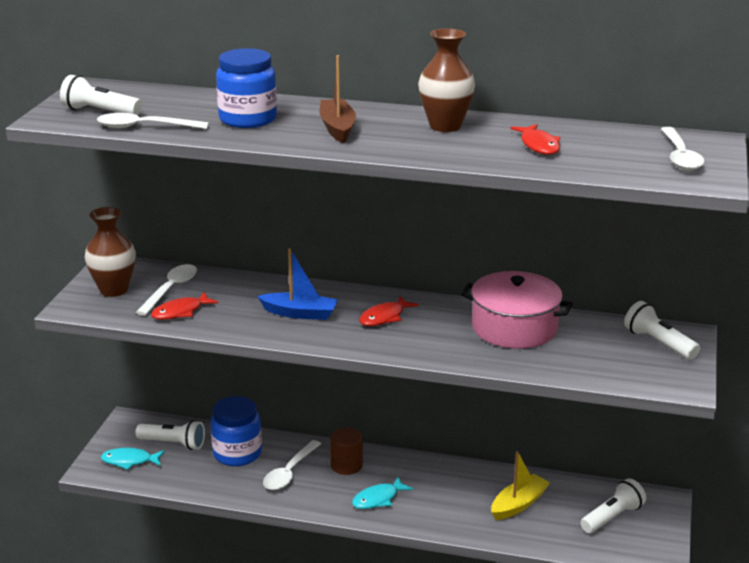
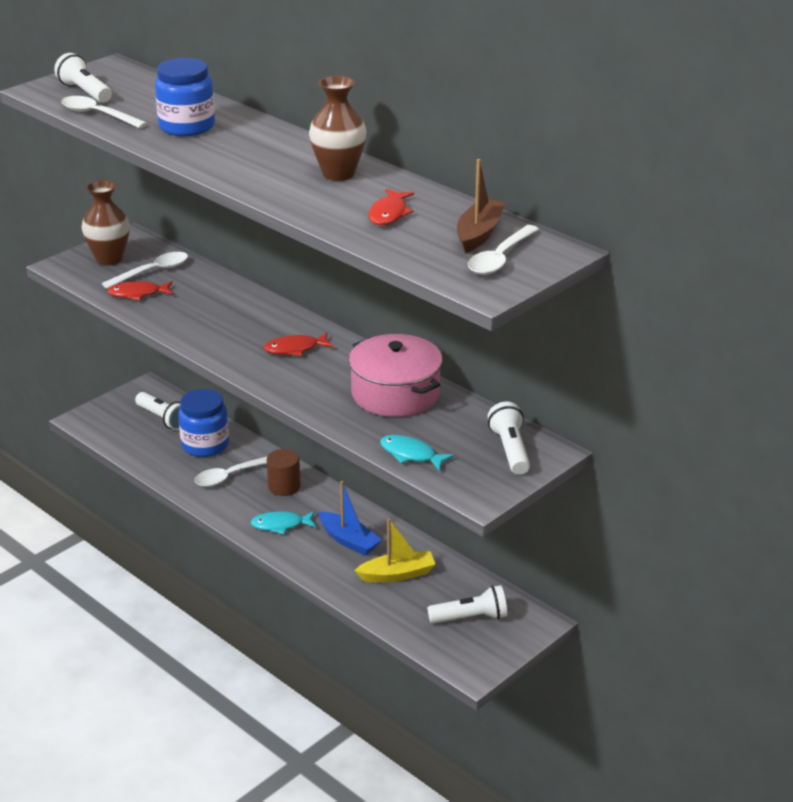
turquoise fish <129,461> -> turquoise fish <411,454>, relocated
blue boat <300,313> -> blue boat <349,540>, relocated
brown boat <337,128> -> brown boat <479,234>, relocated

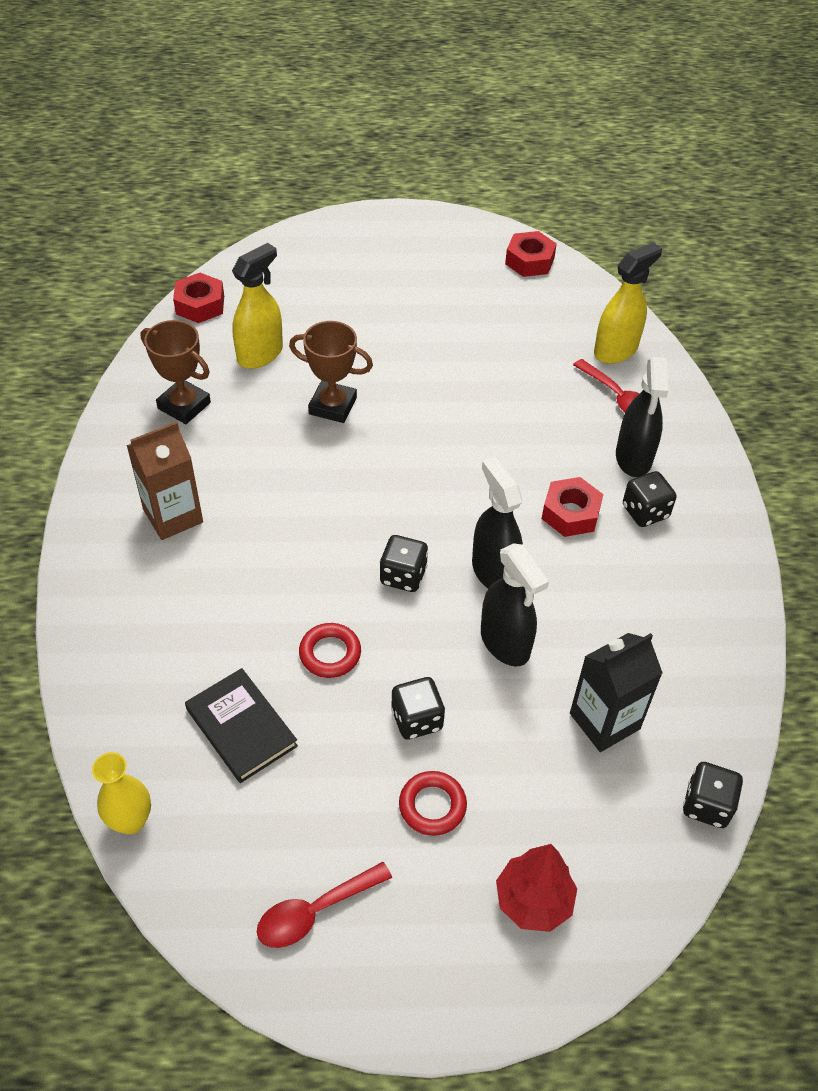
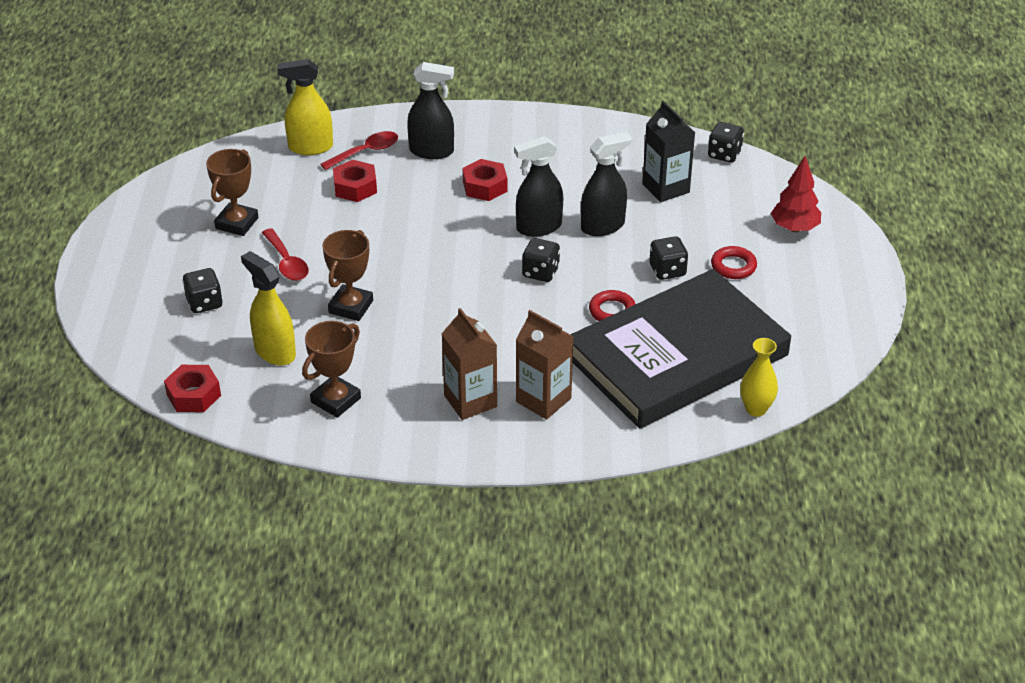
none -> brown trophy <237,223>
none -> brown carton <543,400>
red spoon <315,911> -> red spoon <287,262>, relocated
red nut <529,261> -> red nut <355,187>, relocated
black dice <645,512> -> black dice <204,303>, relocated
yellow spray bottle <616,350> -> yellow spray bottle <310,147>, 60 degrees counterclockwise
black book <241,727> -> black book <677,356>, x2.45

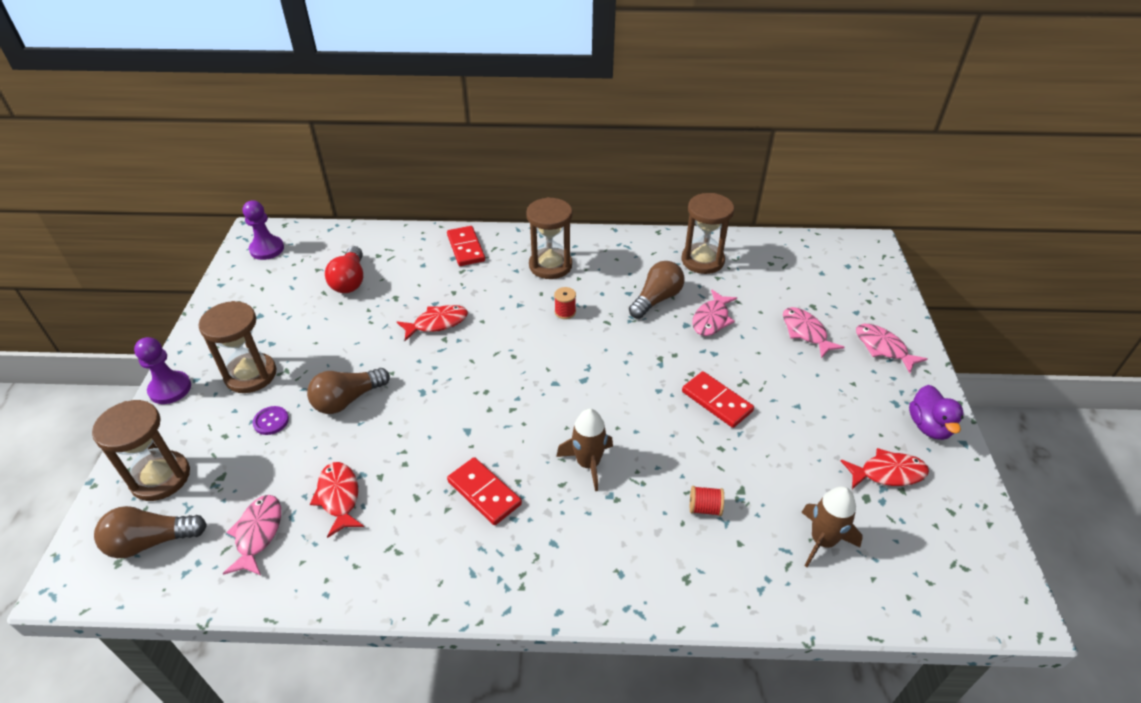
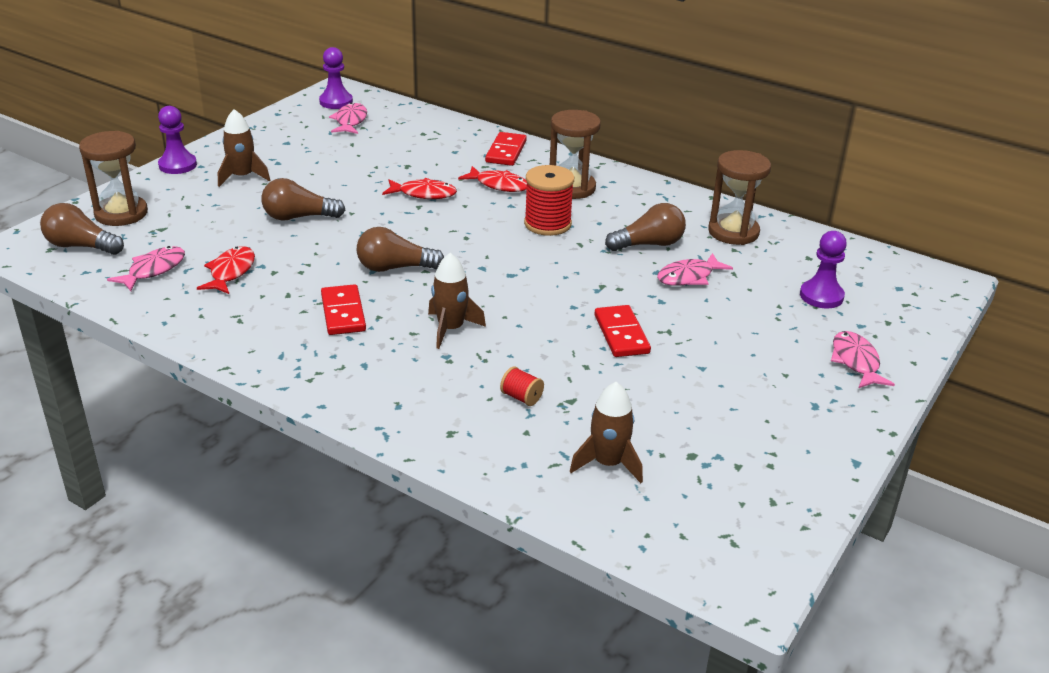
purple button <271,421> -> none
red light bulb <350,280> -> none
purple duck <929,426> -> none
none -> brown light bulb <395,268>
none -> purple pawn <821,296>
pink fish <805,332> -> pink fish <350,121>, relocated
red fish <888,473> -> red fish <499,185>, relocated
brown hourglass <251,375> -> brown rocket <242,177>
red spool <565,312> -> red spool <547,224>, x2.03

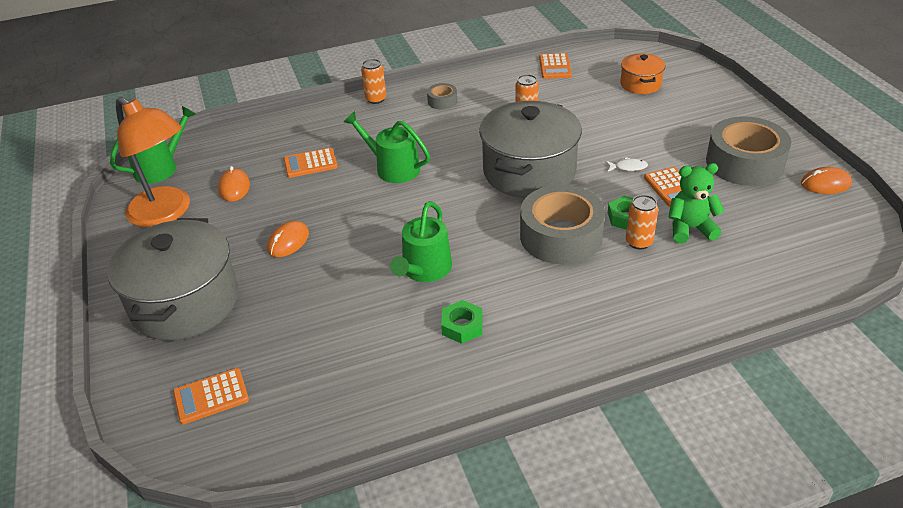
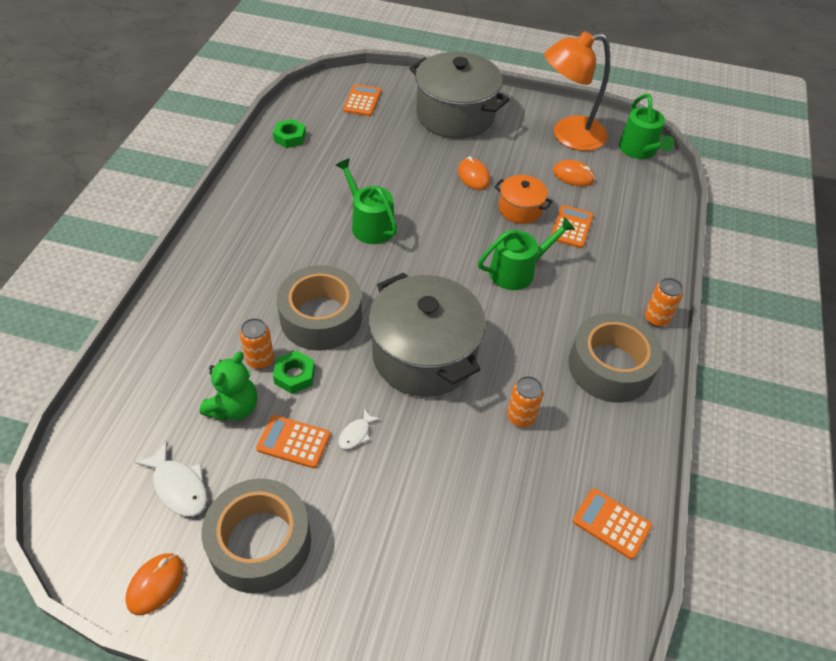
none -> white fish <179,486>
green nut <462,326> -> green nut <290,137>, relocated
orange pot <640,84> -> orange pot <520,209>, relocated
grey tape <442,101> -> grey tape <610,367>, x2.21

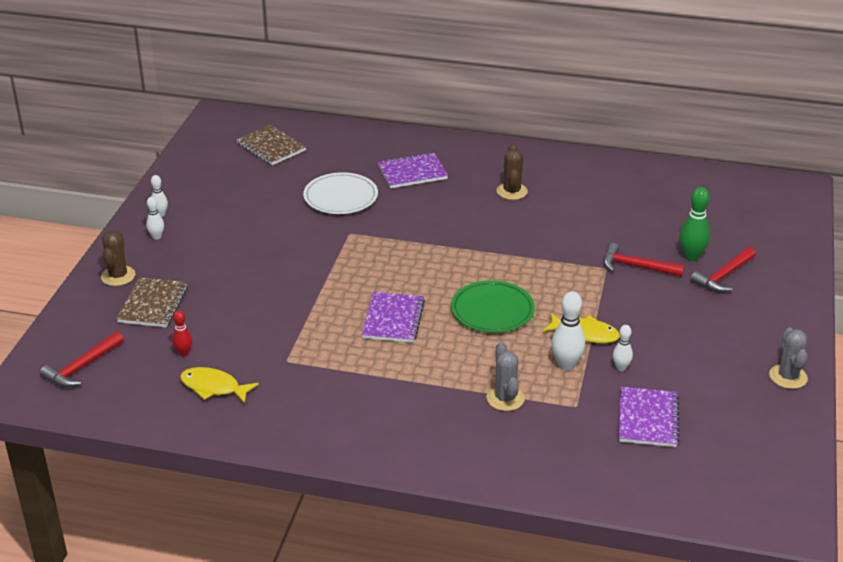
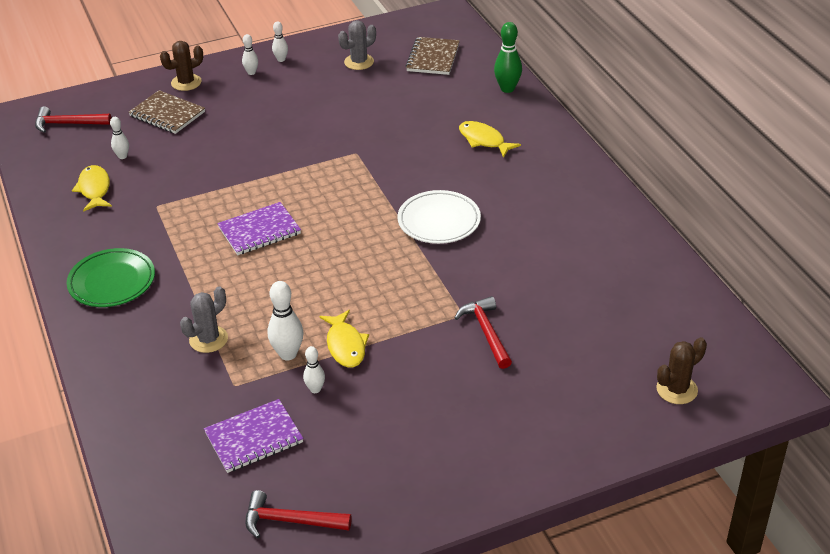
white plate <340,197> -> white plate <439,221>, relocated
green plate <492,311> -> green plate <112,282>, relocated
brown cactus <512,191> -> brown cactus <677,389>, relocated
green bowling pin <691,257> -> green bowling pin <507,89>, relocated
red hammer <723,276> -> red hammer <290,521>, relocated
grey cactus <788,377> -> grey cactus <359,62>, relocated
purple notebook <412,172> -> yellow fish <484,140>
red bowling pin <184,353> -> white bowling pin <122,156>
brown notebook <153,304> -> brown notebook <167,114>, 60 degrees clockwise

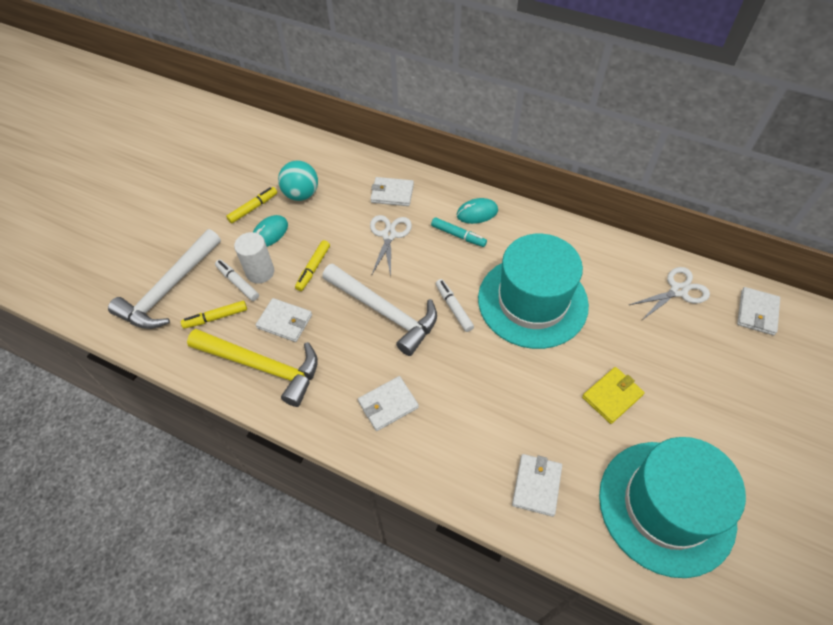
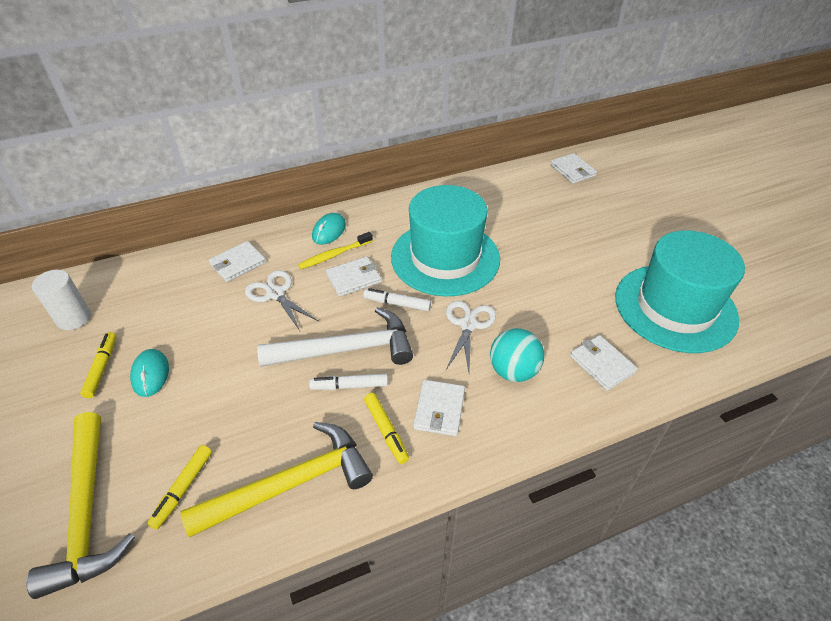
yellow wallet <612,396> -> none
white marker <238,283> -> white marker <349,386>, relocated
white cylinder <260,272> -> white cylinder <74,318>, relocated
white wallet <285,321> -> white wallet <354,278>, relocated
turquoise ball <301,194> -> turquoise ball <513,371>, relocated
yellow marker <313,268> -> yellow marker <386,430>, relocated
white scissors <678,291> -> white scissors <468,325>, relocated
turquoise marker <458,235> -> yellow toothbrush <334,255>
white hammer <169,289> -> yellow hammer <87,511>

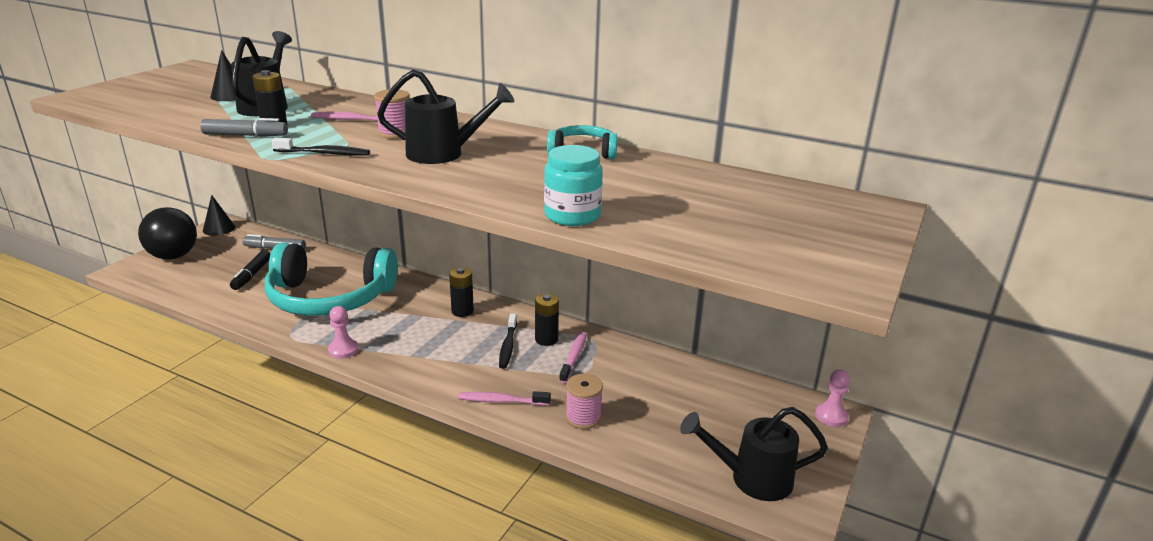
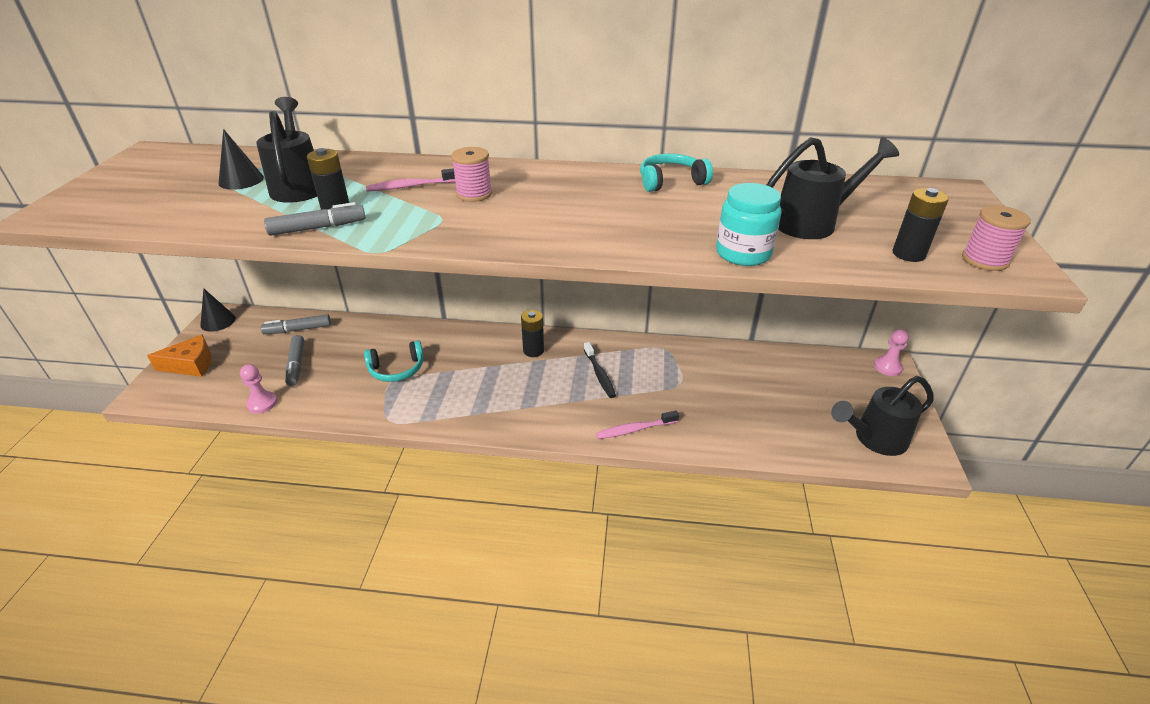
black toothbrush <324,153> -> none
pink toothbrush <574,357> -> none
pink pawn <343,350> -> pink pawn <262,403>, relocated
black watering can <443,154> -> black watering can <812,223>, relocated
black battery <546,339> -> black battery <908,254>, relocated
pink spool <583,418> -> pink spool <984,260>, relocated
black ball <173,256> -> orange cheese <191,364>
black marker <251,275> -> grey marker <296,365>
turquoise headphones <329,298> -> turquoise headphones <397,369>, x0.46

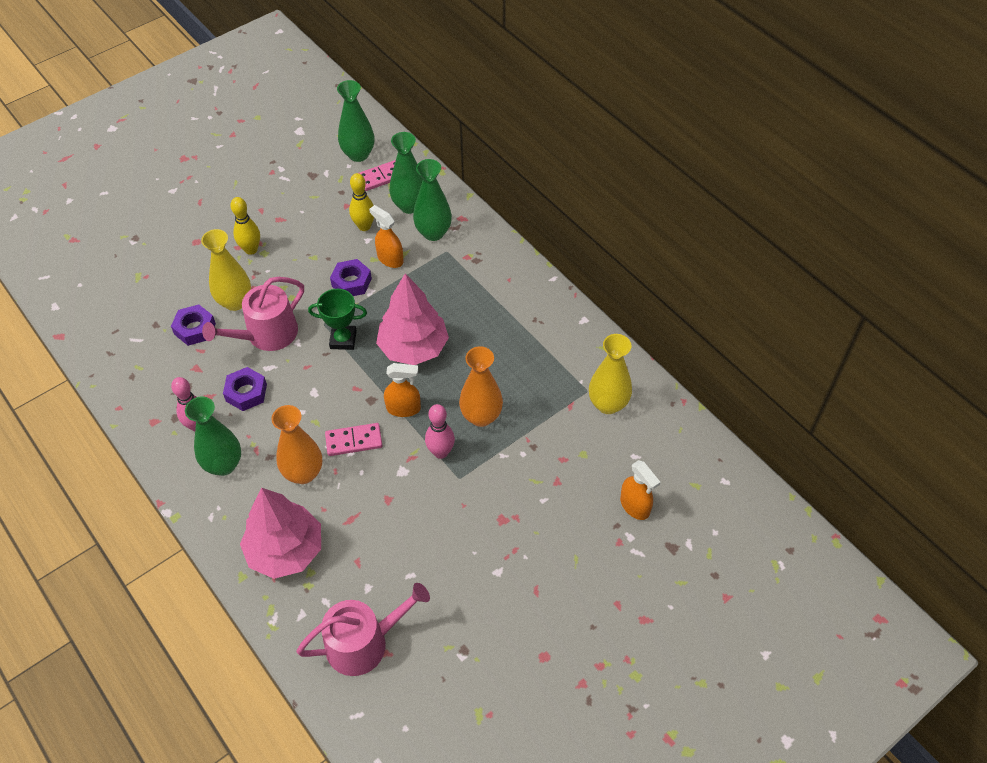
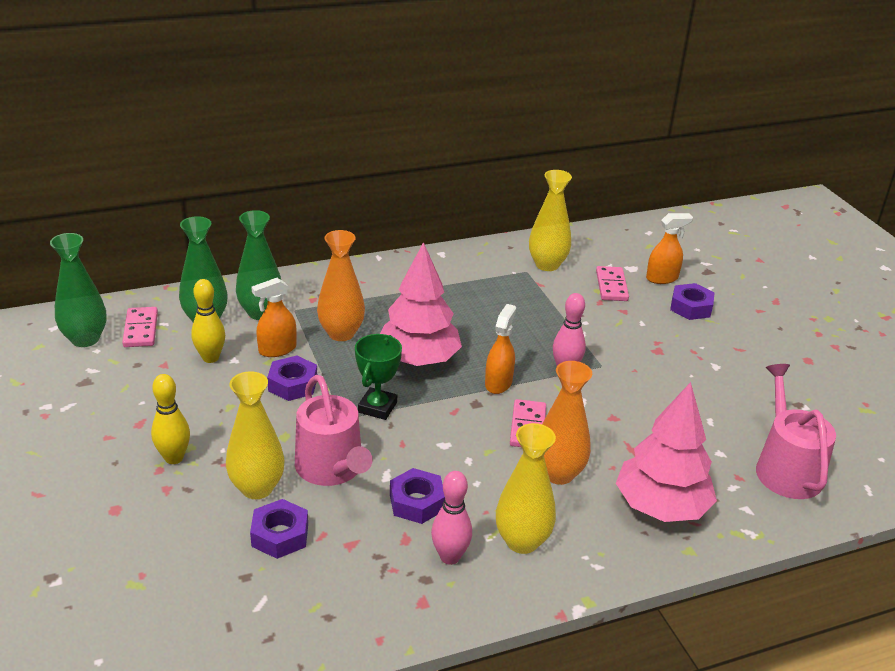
none -> pink domino <611,286>
none -> purple nut <690,307>
orange vase <481,416> -> orange vase <341,333>, relocated
green vase <223,465> -> yellow vase <522,541>

